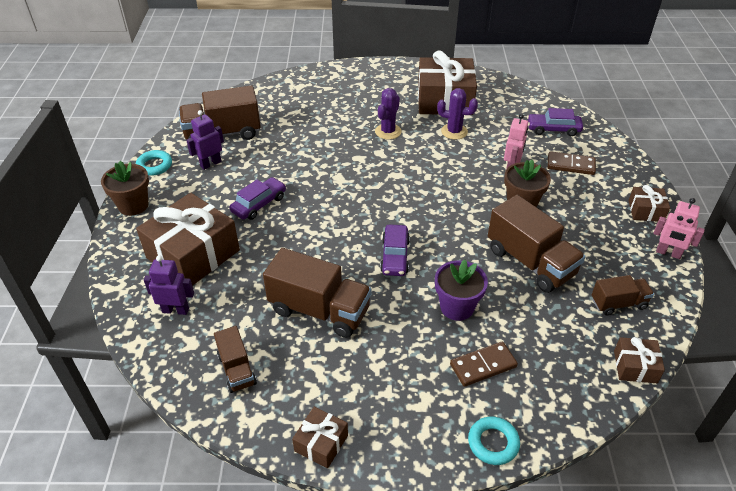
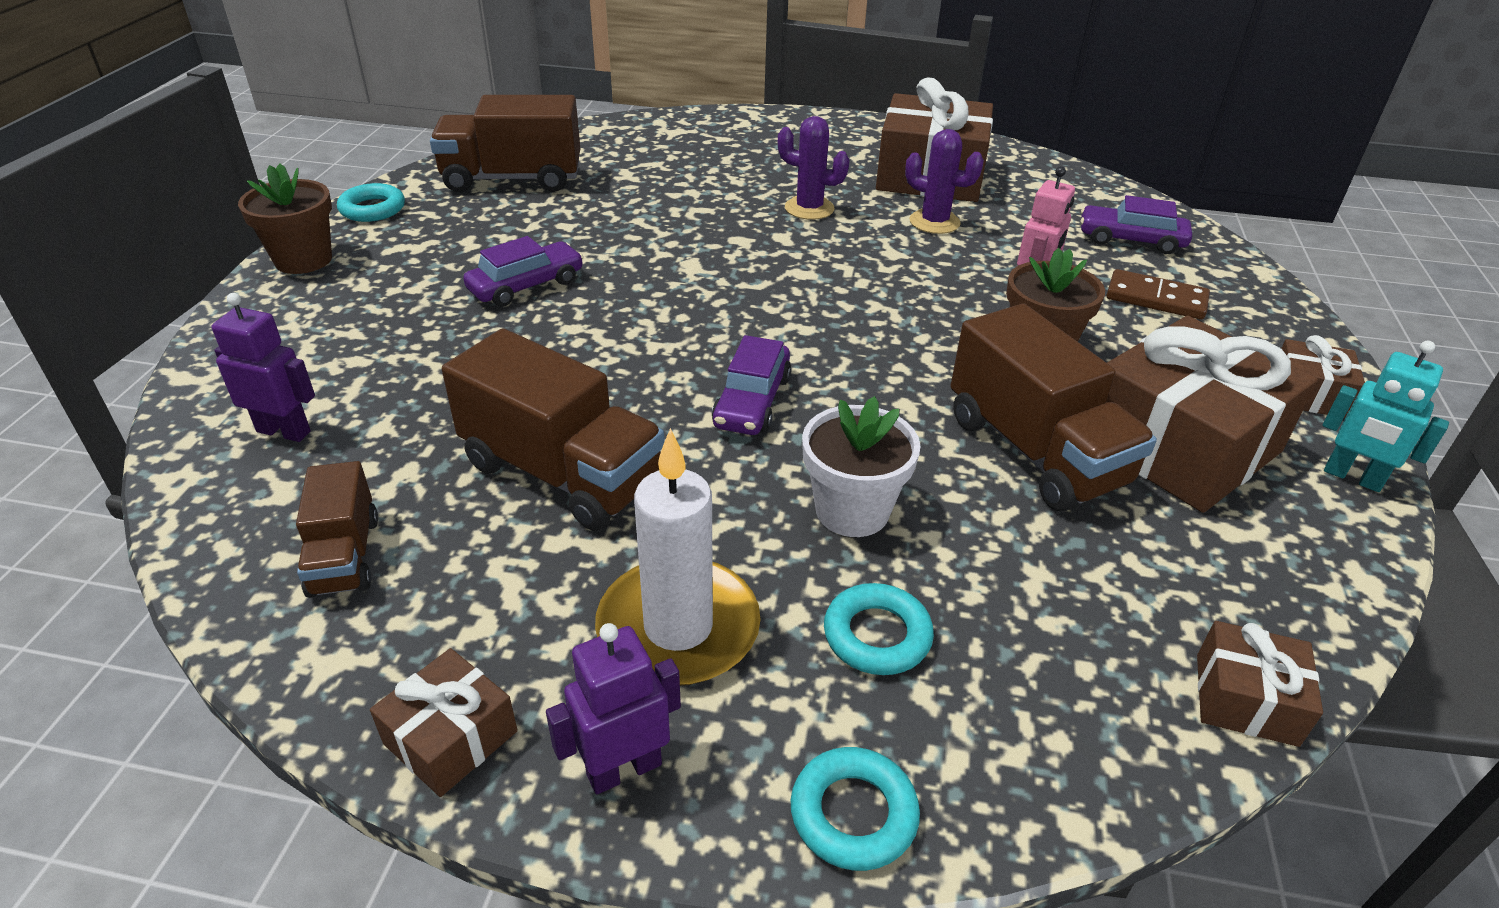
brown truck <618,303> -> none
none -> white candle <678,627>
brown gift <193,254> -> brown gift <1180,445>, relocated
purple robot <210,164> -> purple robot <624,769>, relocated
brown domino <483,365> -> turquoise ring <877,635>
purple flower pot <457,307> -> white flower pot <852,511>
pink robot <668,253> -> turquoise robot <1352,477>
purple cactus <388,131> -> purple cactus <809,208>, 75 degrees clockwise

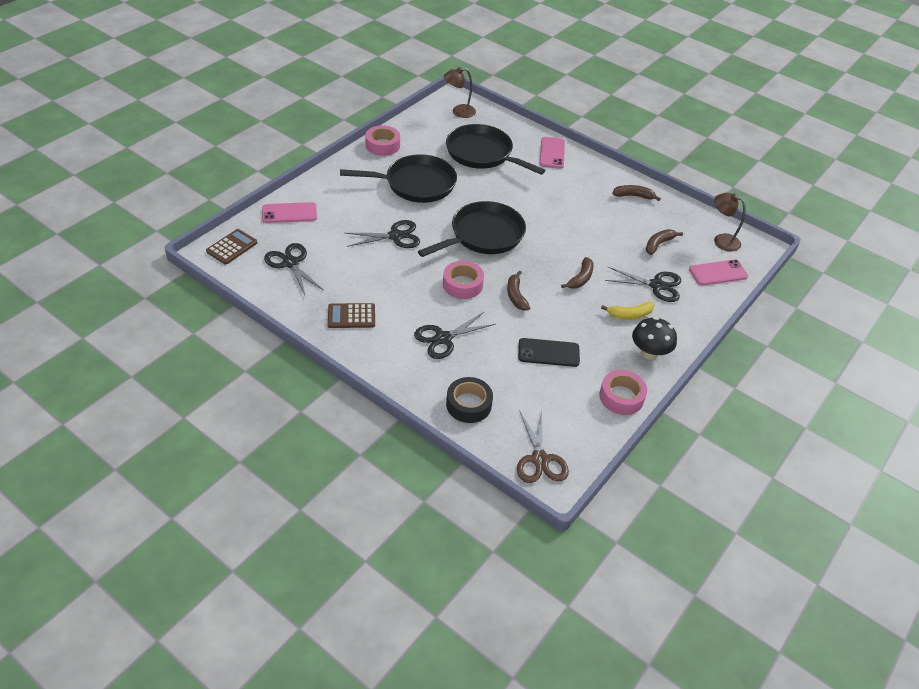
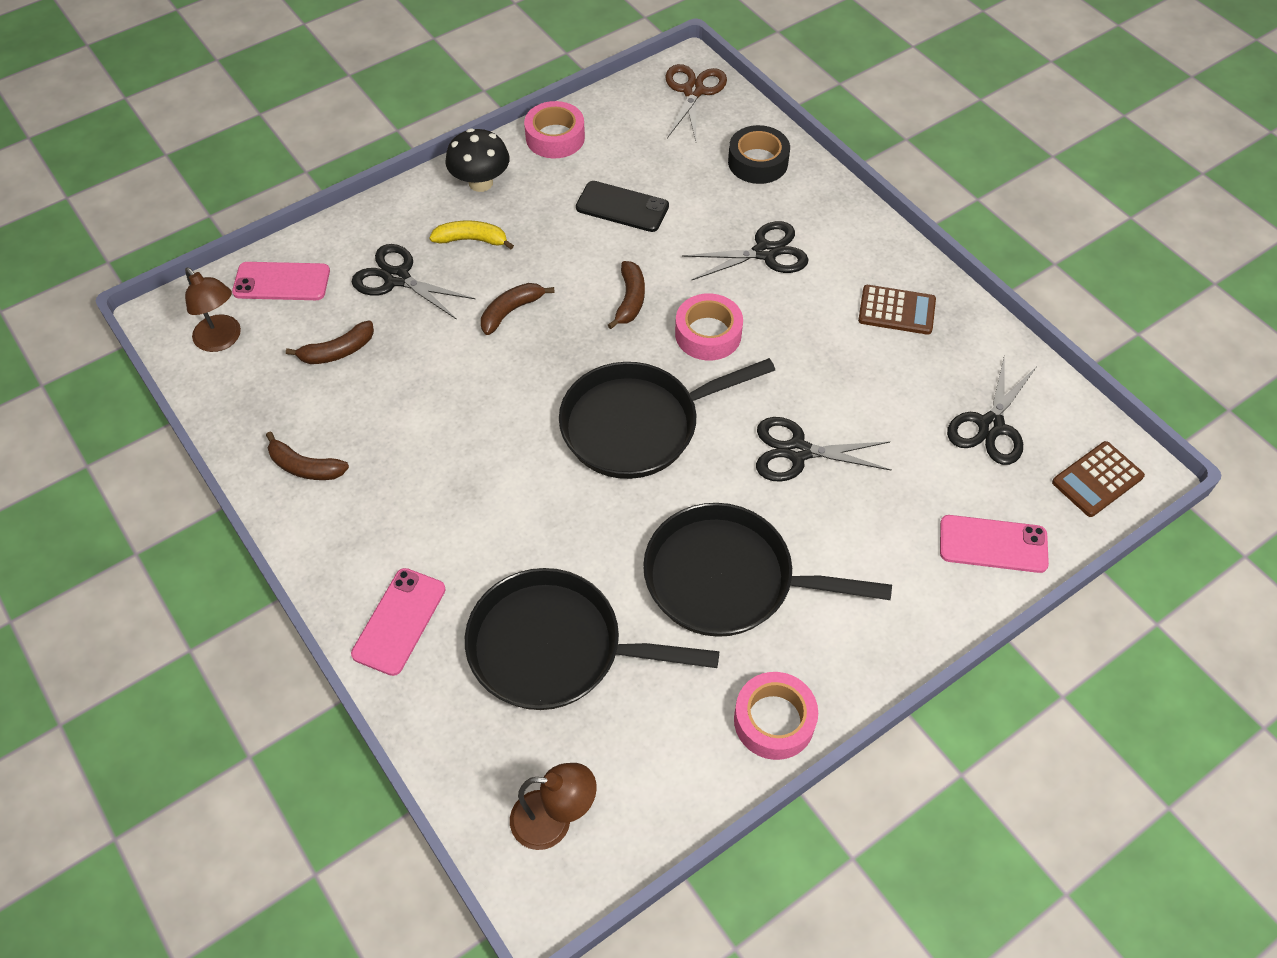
black scissors <290,263> -> black scissors <990,426>, 45 degrees clockwise
black pan <482,154> -> black pan <555,647>, 135 degrees clockwise

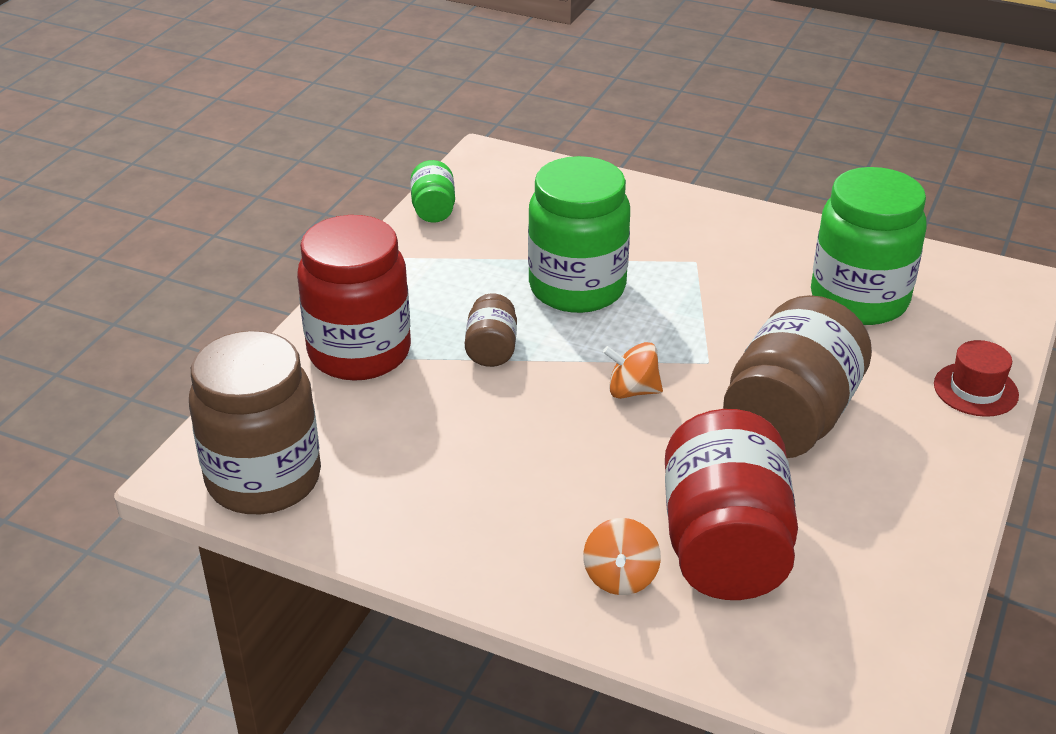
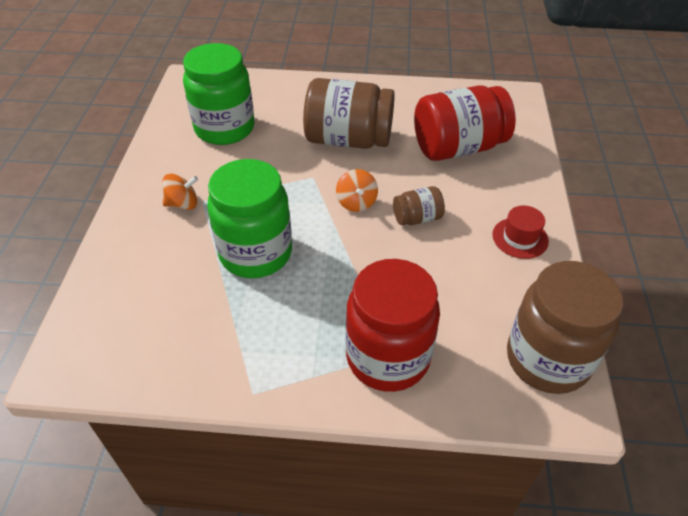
green jar <433,209> -> none
brown jar <491,349> -> brown jar <417,218>, relocated
orange spinning top <620,577> -> orange spinning top <182,204>, relocated
red hat <975,389> -> red hat <520,238>, relocated

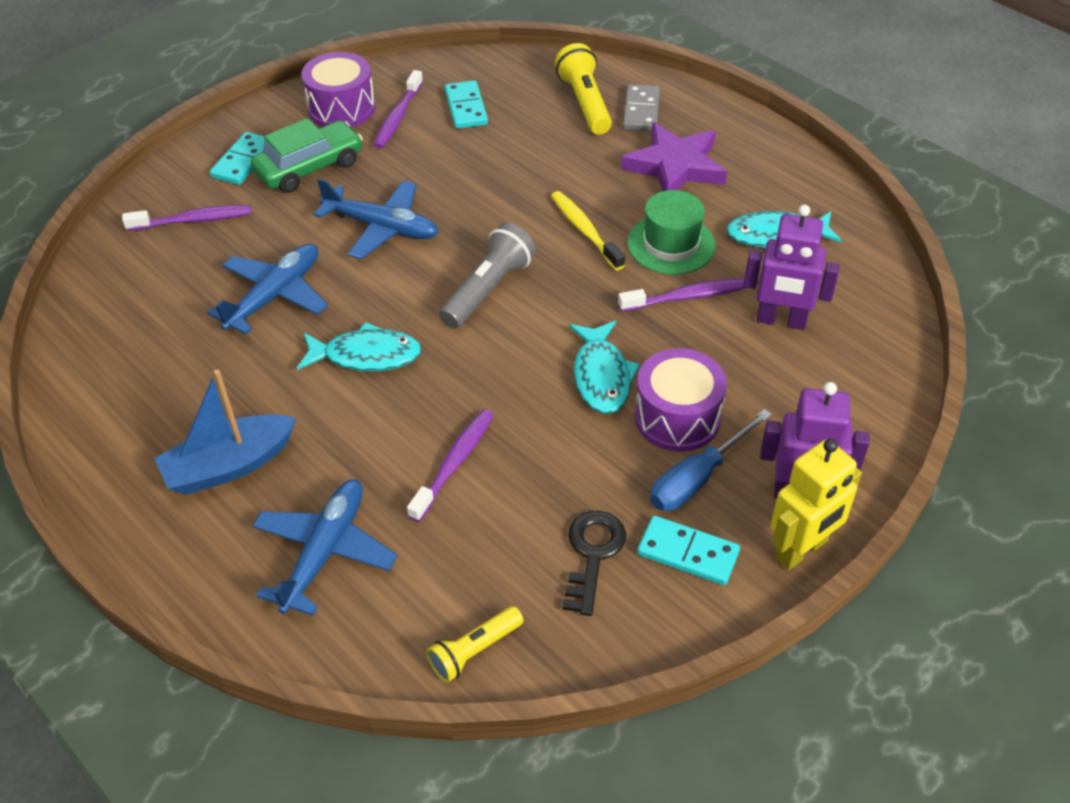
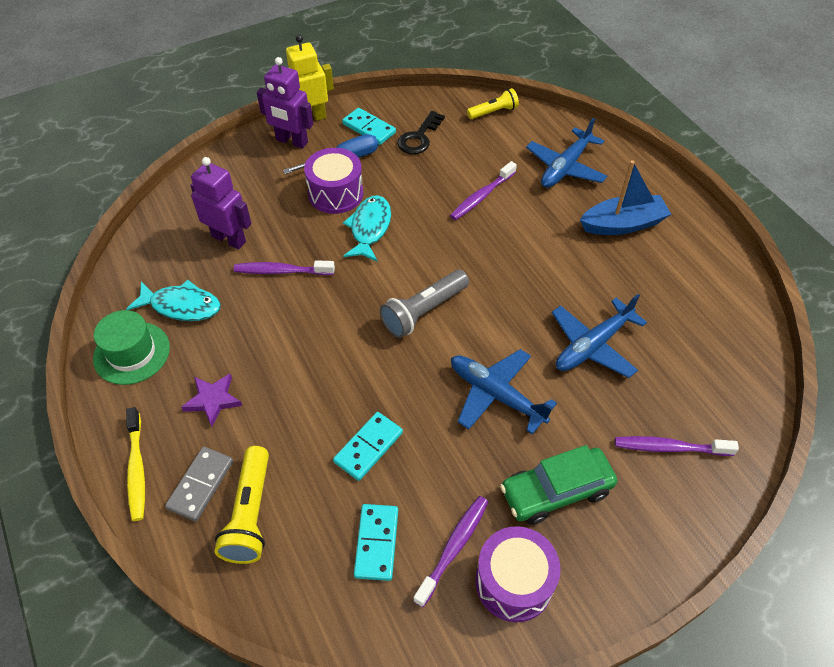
turquoise fish <366,356> -> none
turquoise domino <243,161> -> turquoise domino <368,447>, relocated
yellow toothbrush <585,230> -> yellow toothbrush <137,469>, relocated
green hat <671,244> -> green hat <132,353>, relocated
purple star <675,166> -> purple star <213,400>, x0.59

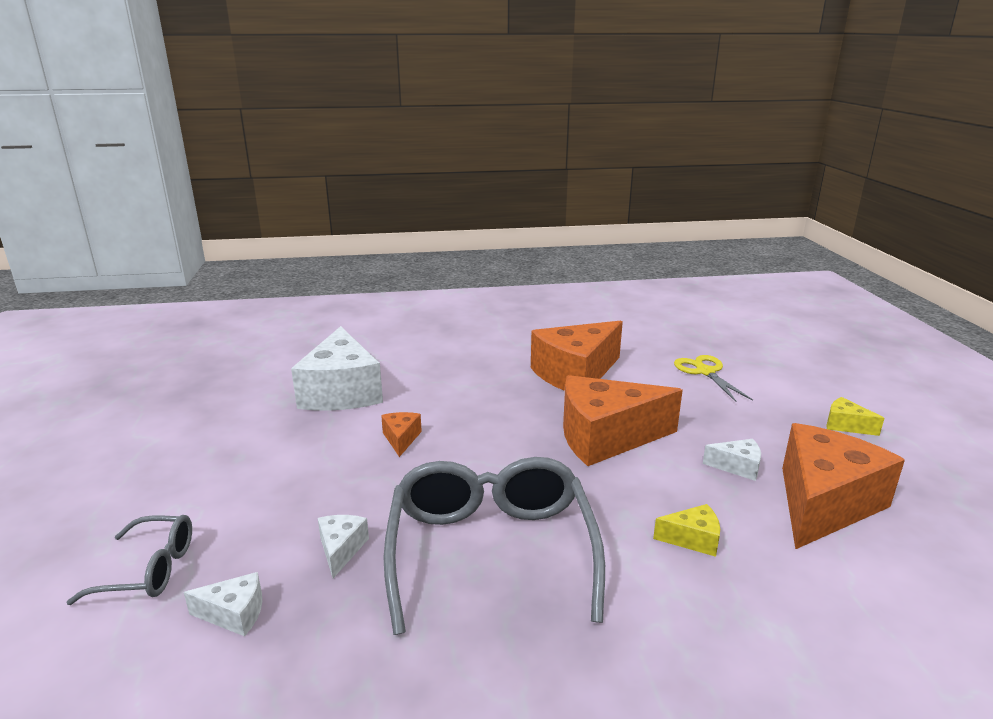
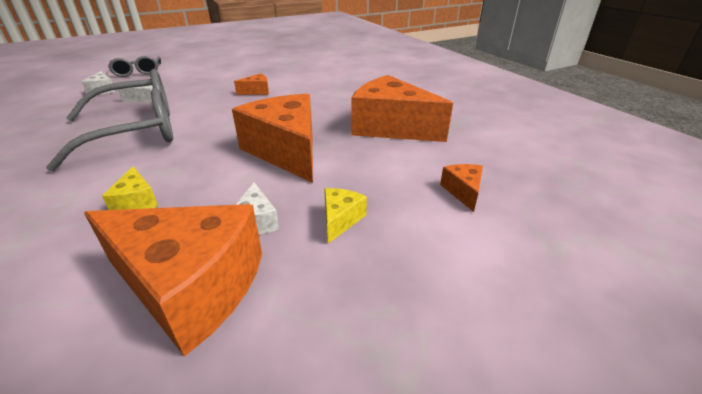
white cheese <341,391> -> none
yellow cheese <845,425> -> yellow cheese <340,220>, relocated
yellow scissors <705,372> -> orange cheese <463,192>

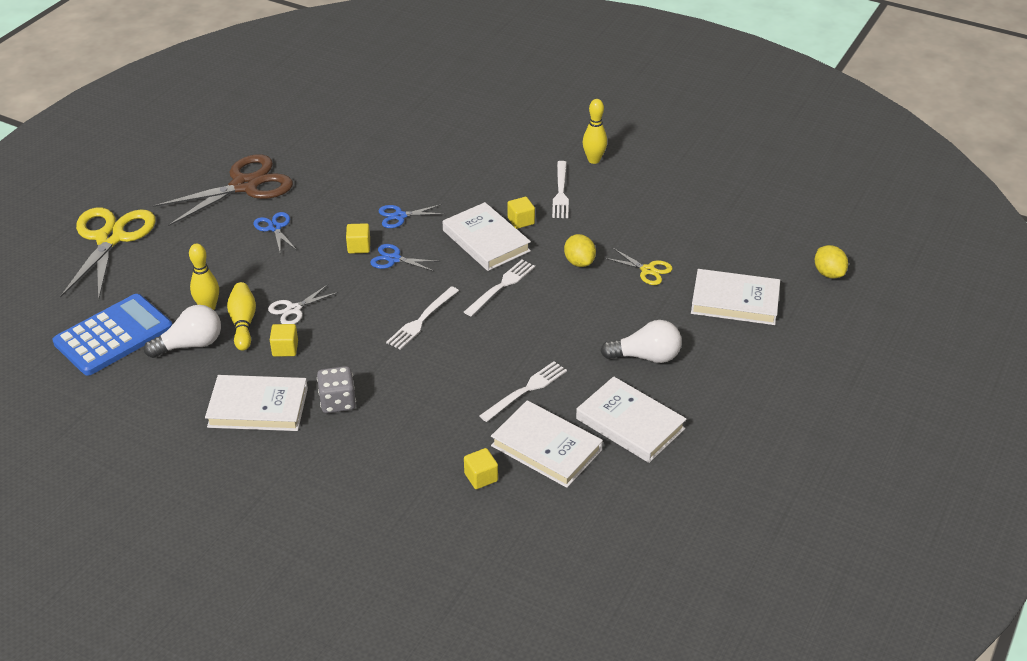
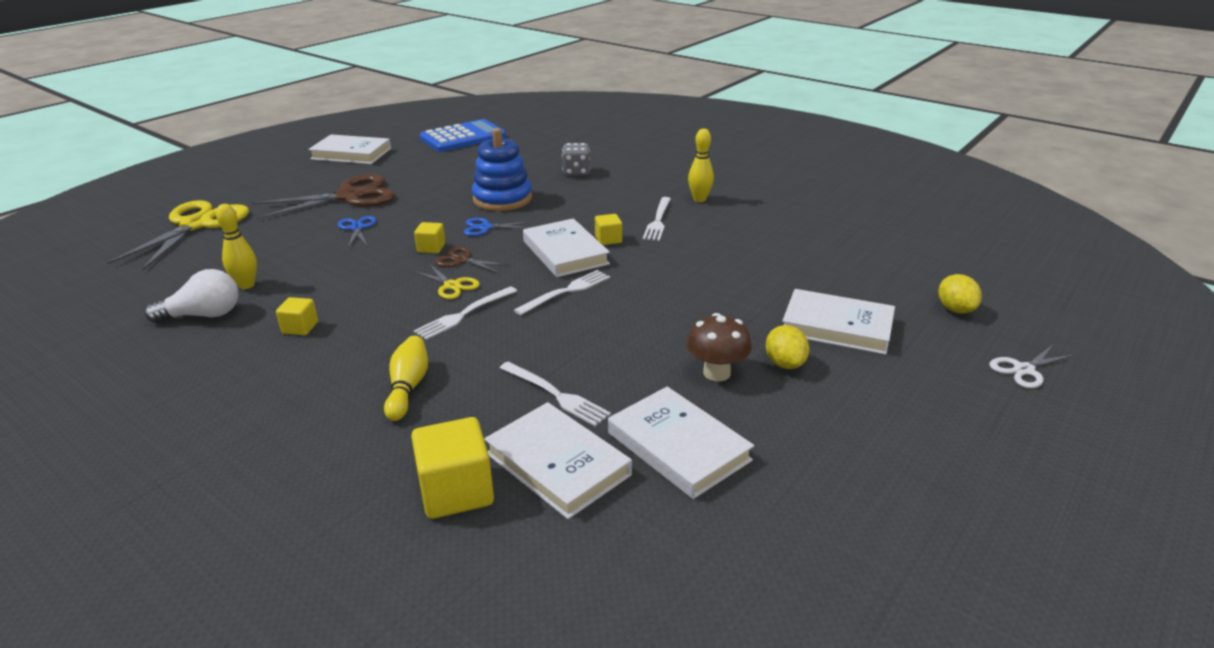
none -> blue stacking toy <502,199>
blue calculator <113,335> -> blue calculator <463,137>, relocated
white book <258,407> -> white book <351,154>, relocated
yellow bowling pin <243,323> -> yellow bowling pin <408,387>, relocated
white scissors <293,309> -> white scissors <1024,370>, relocated
grey dice <338,402> -> grey dice <576,172>, relocated
yellow lemon <579,262> -> yellow lemon <784,363>, relocated
yellow scissors <647,270> -> yellow scissors <452,286>, relocated
white light bulb <646,357> -> brown mushroom <716,373>
blue scissors <394,259> -> brown scissors <462,260>
white fork <526,390> -> white fork <555,395>, 75 degrees clockwise
yellow cube <481,477> -> yellow cube <456,491>, x1.81

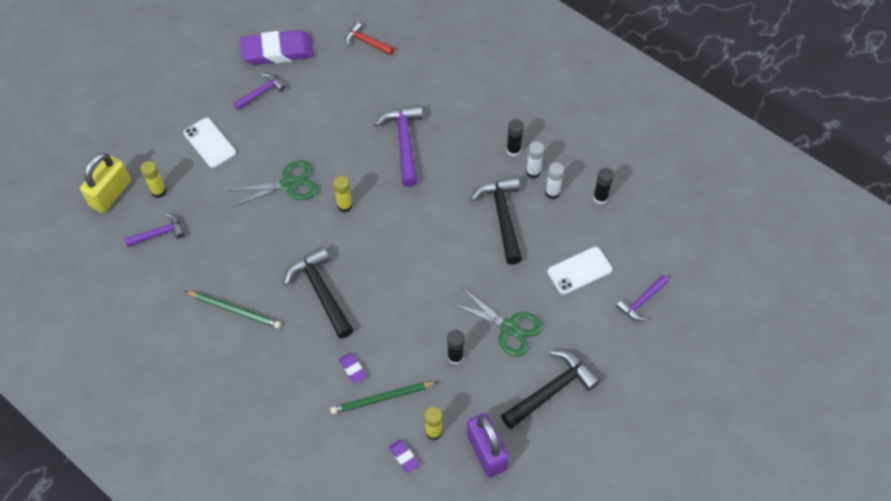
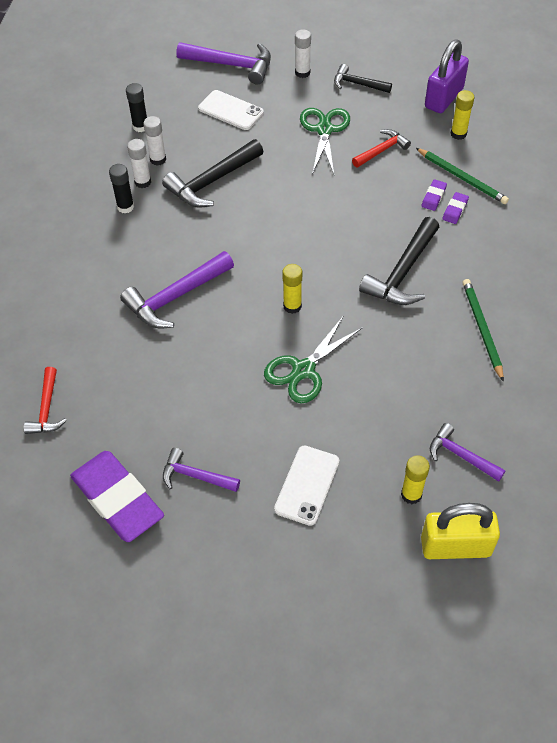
none -> white glue stick <302,73>
purple eraser <404,457> -> purple eraser <433,197>, relocated
black glue stick <455,357> -> red hammer <381,150>
green scissors <288,184> -> green scissors <303,370>, 90 degrees counterclockwise
black hammer <552,390> -> black hammer <358,84>, x0.60
purple hammer <641,302> -> purple hammer <231,65>, x1.66

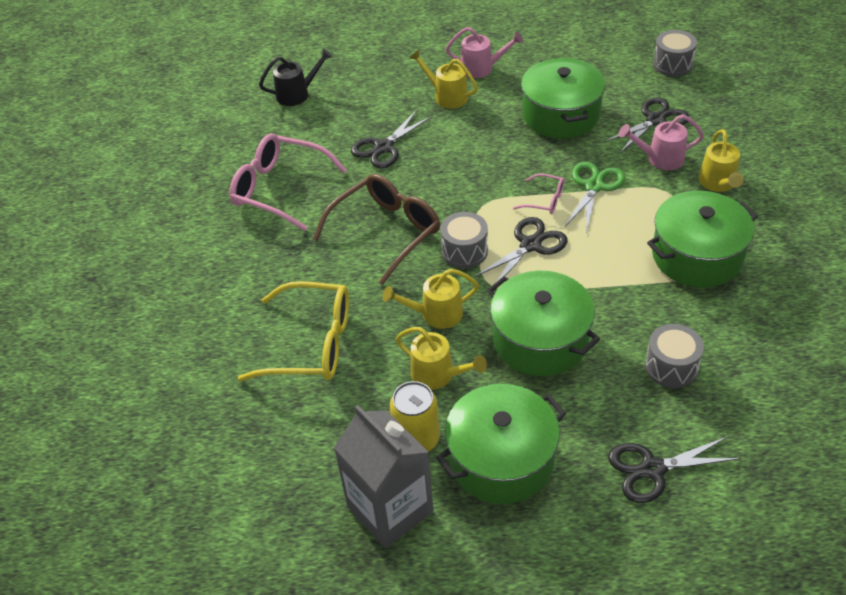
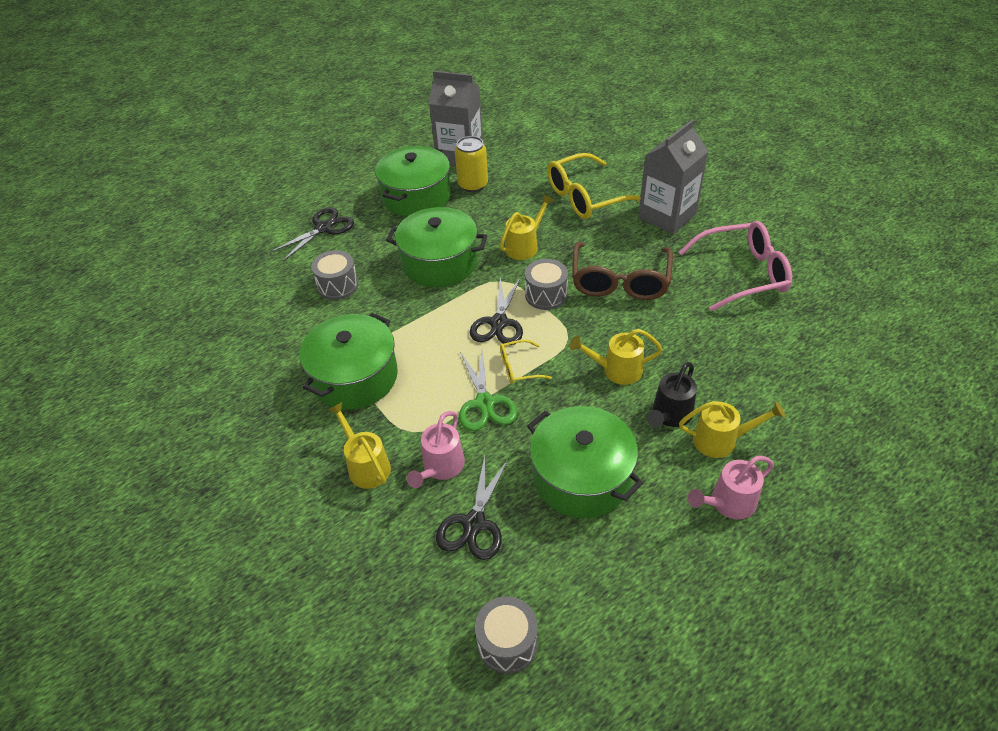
black scissors <384,147> -> none
none -> grey carton <667,216>
black watering can <298,94> -> black watering can <669,416>, relocated
yellow watering can <438,375> -> yellow watering can <616,370>, relocated
pink glasses <545,200> -> yellow glasses <518,368>
pink watering can <659,159> -> pink watering can <440,468>, 150 degrees clockwise

